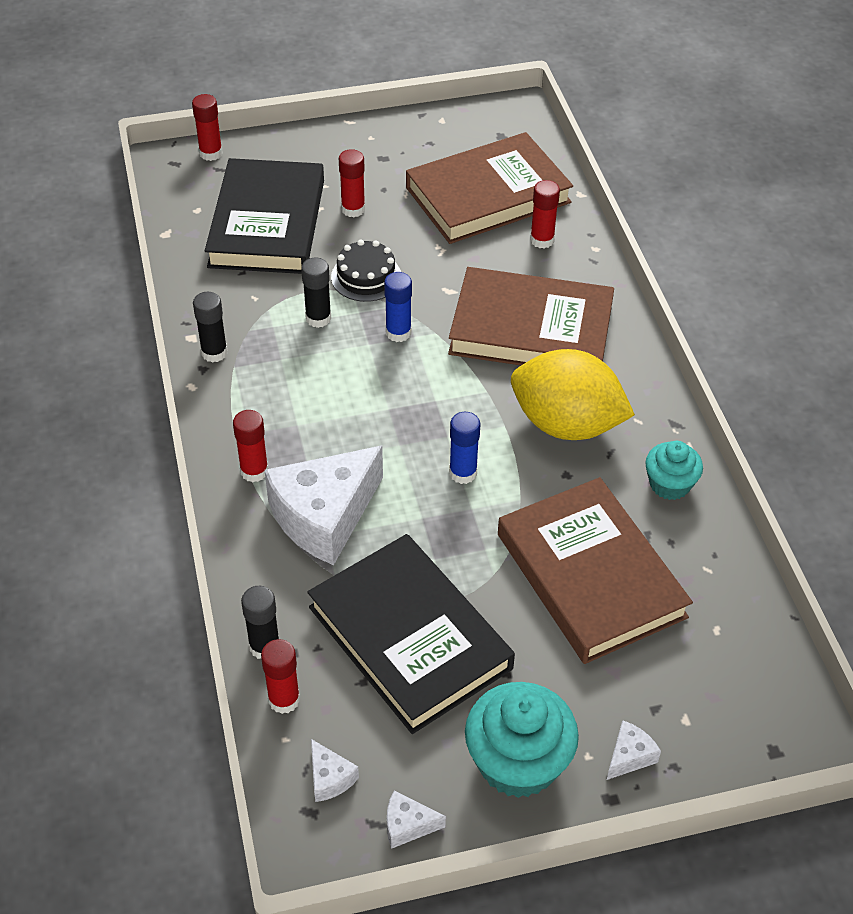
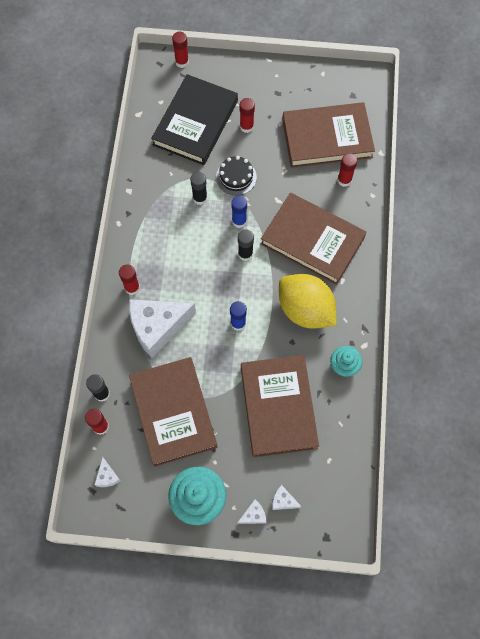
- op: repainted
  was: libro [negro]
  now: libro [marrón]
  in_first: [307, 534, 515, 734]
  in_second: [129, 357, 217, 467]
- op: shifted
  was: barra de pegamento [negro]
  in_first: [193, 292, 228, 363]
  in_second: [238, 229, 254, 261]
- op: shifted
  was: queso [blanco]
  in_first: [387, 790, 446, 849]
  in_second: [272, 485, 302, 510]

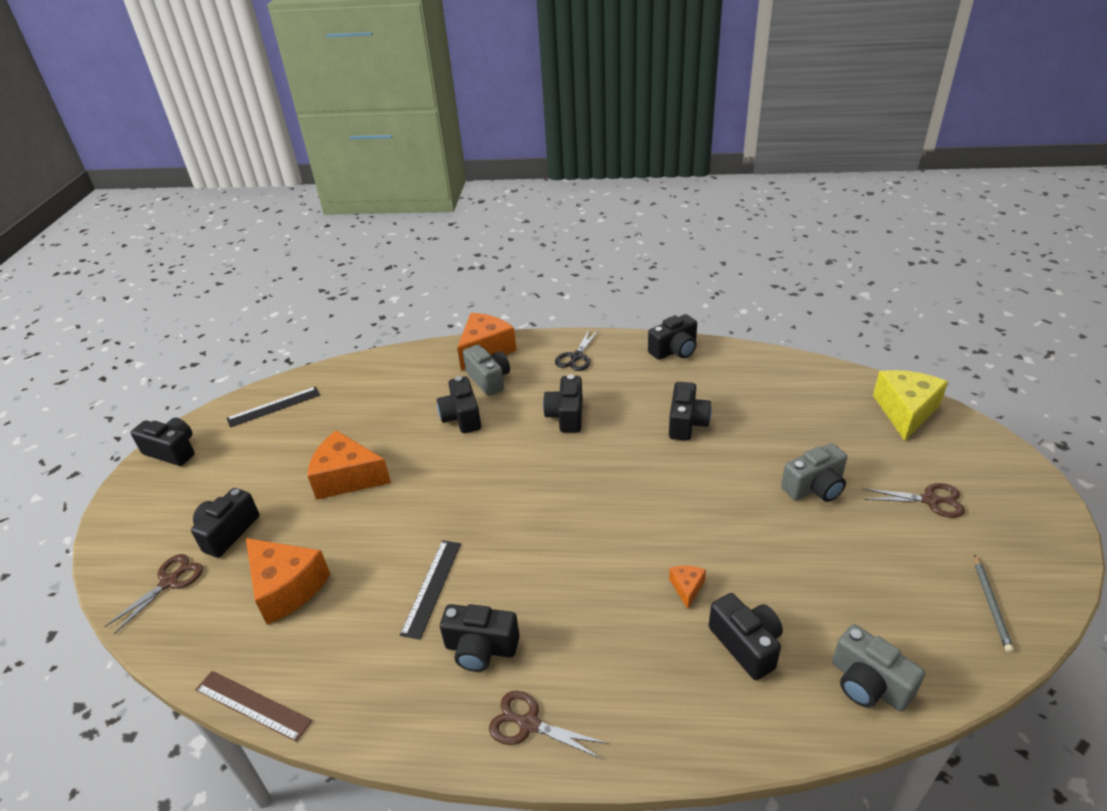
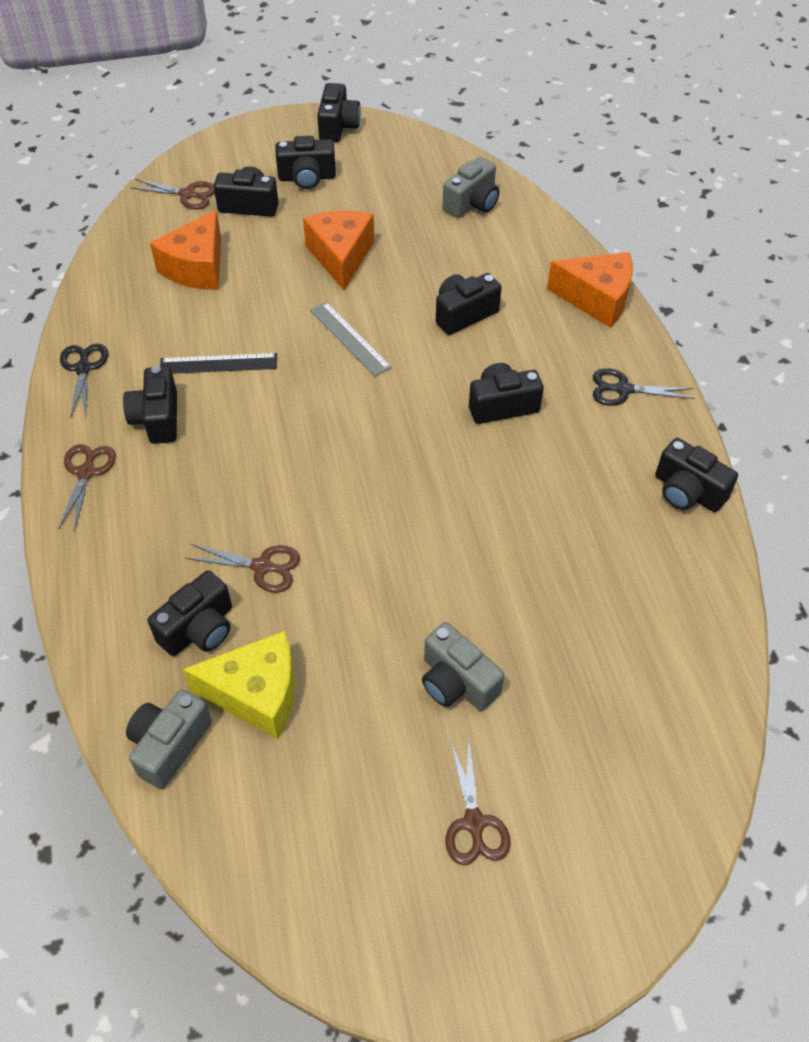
- op: new
  now: tijeras [negro]
  in_second: [60, 344, 108, 419]
- op: shifted
  was: queso [amarillo]
  in_first: [873, 370, 948, 441]
  in_second: [183, 631, 295, 739]
- op: swapped
  was: queso [naranja]
  now: tijeras [marrón]
  in_first: [669, 565, 706, 609]
  in_second: [185, 544, 300, 593]
- op: shifted
  was: cámara [negro]
  in_first: [669, 382, 712, 441]
  in_second: [275, 136, 336, 189]
- op: new
  now: regla [gris]
  in_second: [310, 302, 392, 377]
- op: shifted
  was: cámara [gris]
  in_first: [463, 345, 510, 396]
  in_second: [443, 157, 499, 218]
- op: gone
  was: regla [marrón]
  in_first: [195, 671, 312, 742]
- op: gone
  was: regla [negro]
  in_first: [227, 387, 320, 427]
- op: gone
  was: lápiz [gris]
  in_first: [974, 554, 1014, 653]

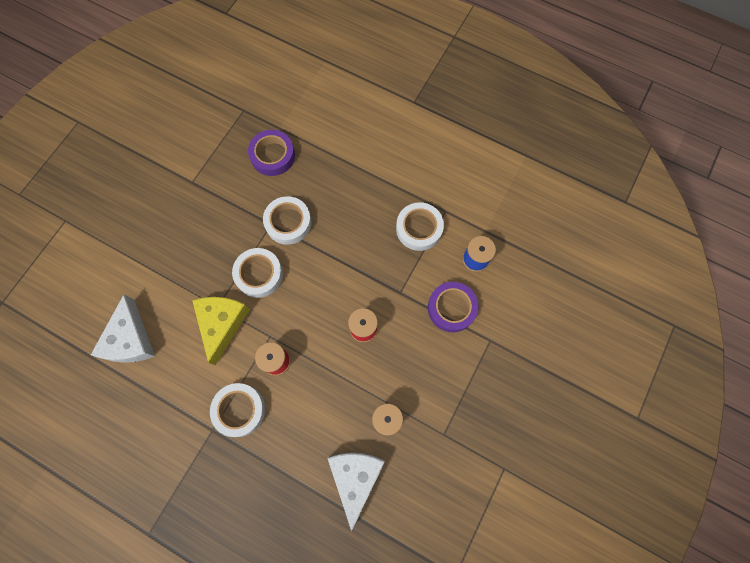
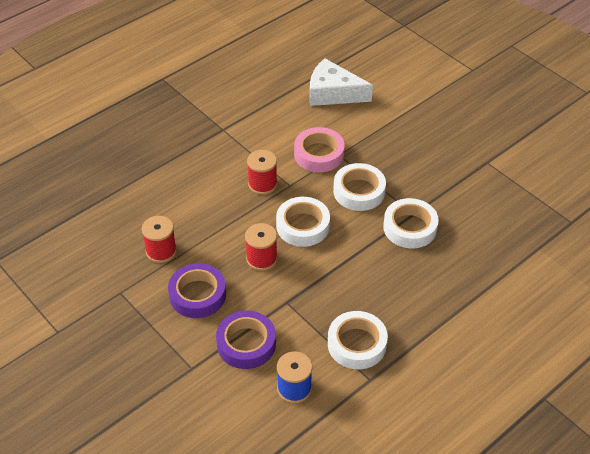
- op: shifted
  was: cinta adhesiva [morado]
  in_first: [248, 130, 295, 176]
  in_second: [168, 263, 226, 318]
- op: shifted
  was: cinta adhesiva [blanco]
  in_first: [210, 383, 265, 437]
  in_second: [276, 197, 330, 247]
- op: swapped
  was: queso [amarillo]
  now: cinta adhesiva [rosa]
  in_first: [192, 297, 250, 365]
  in_second: [294, 127, 345, 172]
- op: gone
  was: queso [blanco]
  in_first: [327, 452, 385, 532]

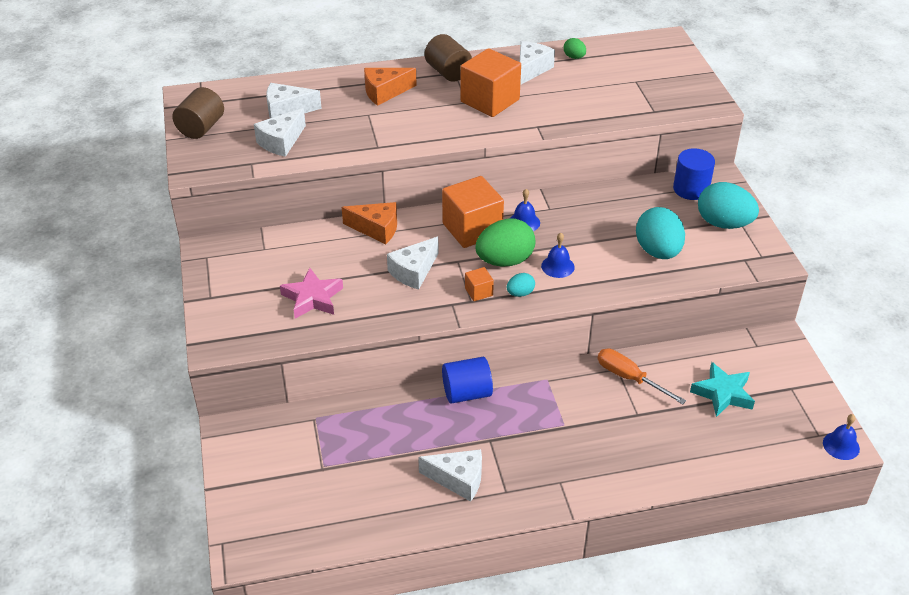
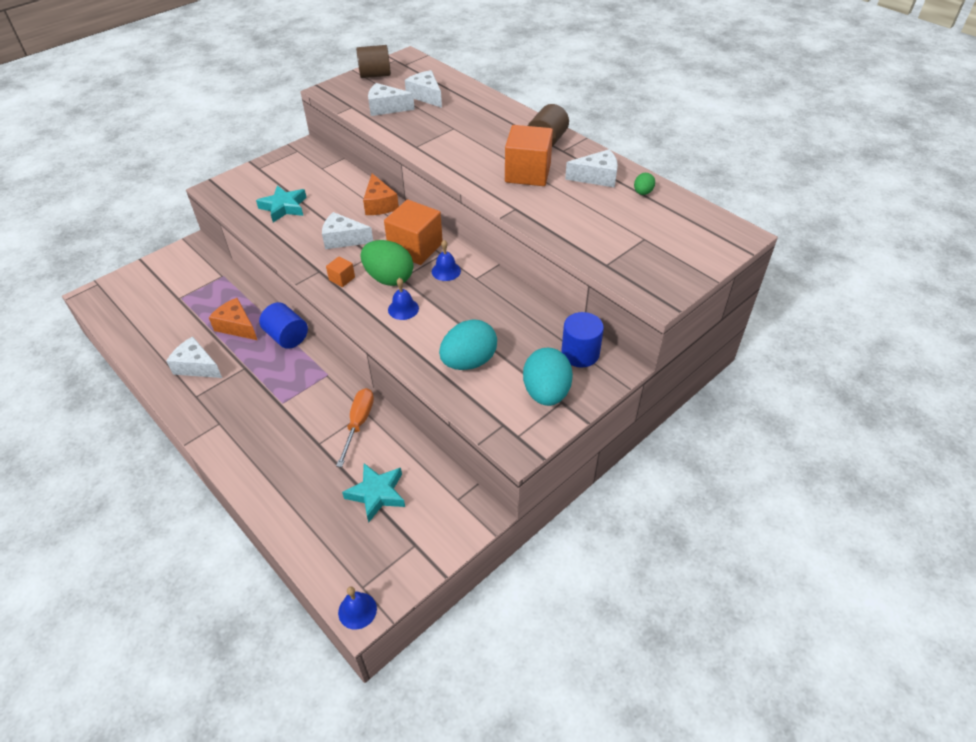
- op: rotated
  was: queso [blanco]
  in_first: [418, 449, 482, 502]
  in_second: [166, 336, 222, 378]
  clockwise: 135
- op: shifted
  was: queso [naranja]
  in_first: [364, 68, 417, 106]
  in_second: [209, 298, 257, 340]
- op: repainted
  was: estrella [rosa]
  now: estrella [turquesa]
  in_first: [280, 268, 343, 319]
  in_second: [256, 185, 307, 223]
- op: gone
  was: huevo [turquesa]
  in_first: [507, 273, 535, 297]

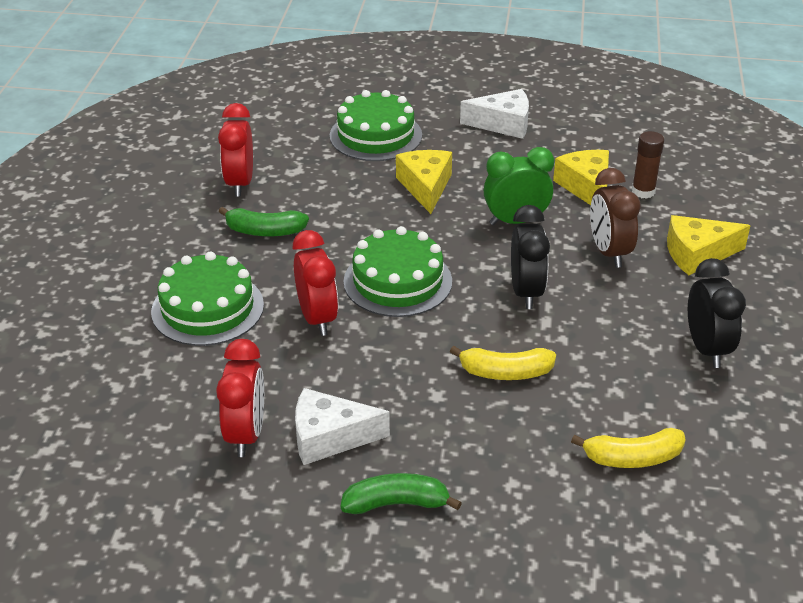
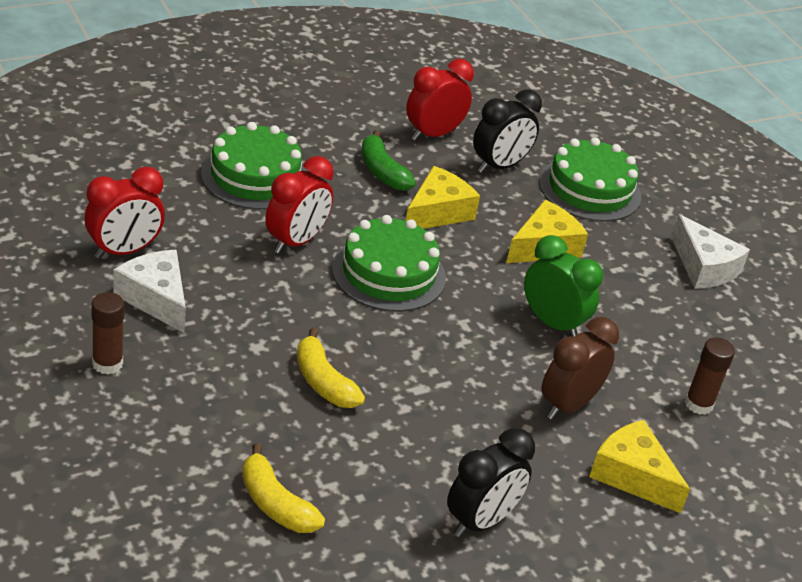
- op: swapped
  was: plátano [verde]
  now: barra de pegamento [marrón]
  in_first: [340, 473, 462, 514]
  in_second: [91, 292, 124, 374]
- op: shifted
  was: queso [amarillo]
  in_first: [553, 150, 609, 205]
  in_second: [406, 166, 480, 229]
- op: shifted
  was: despertador [negro]
  in_first: [511, 205, 550, 309]
  in_second: [473, 89, 542, 173]

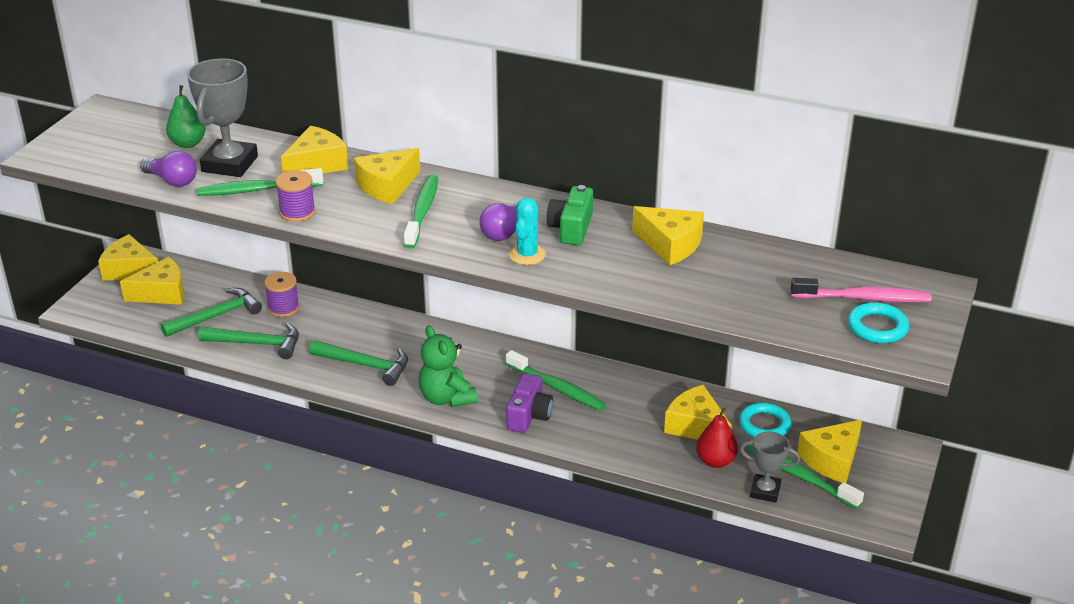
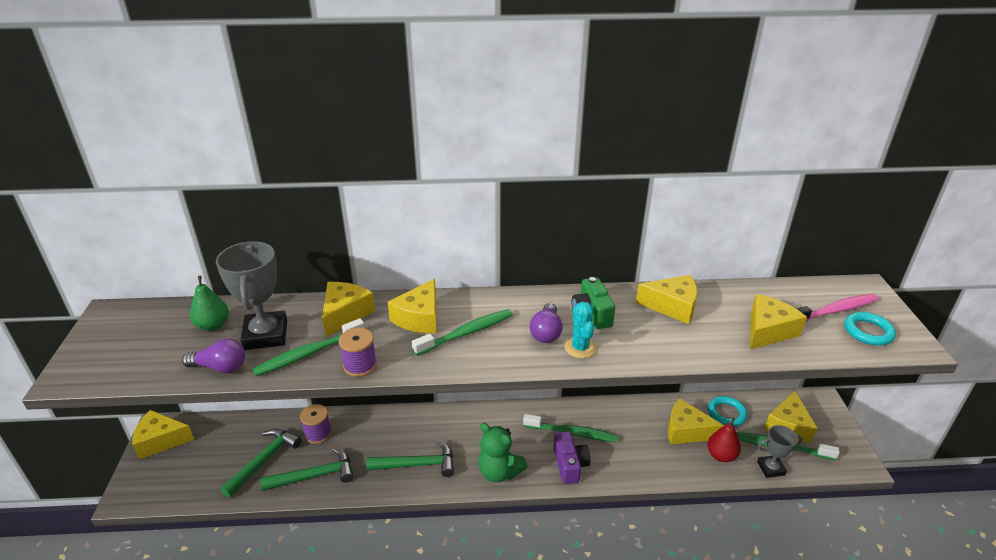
- op: rotated
  was: cepillo de dientes [verde]
  in_first: [404, 175, 438, 248]
  in_second: [412, 309, 513, 356]
  clockwise: 75
- op: shifted
  was: queso [amarillo]
  in_first: [120, 257, 184, 305]
  in_second: [750, 294, 807, 349]

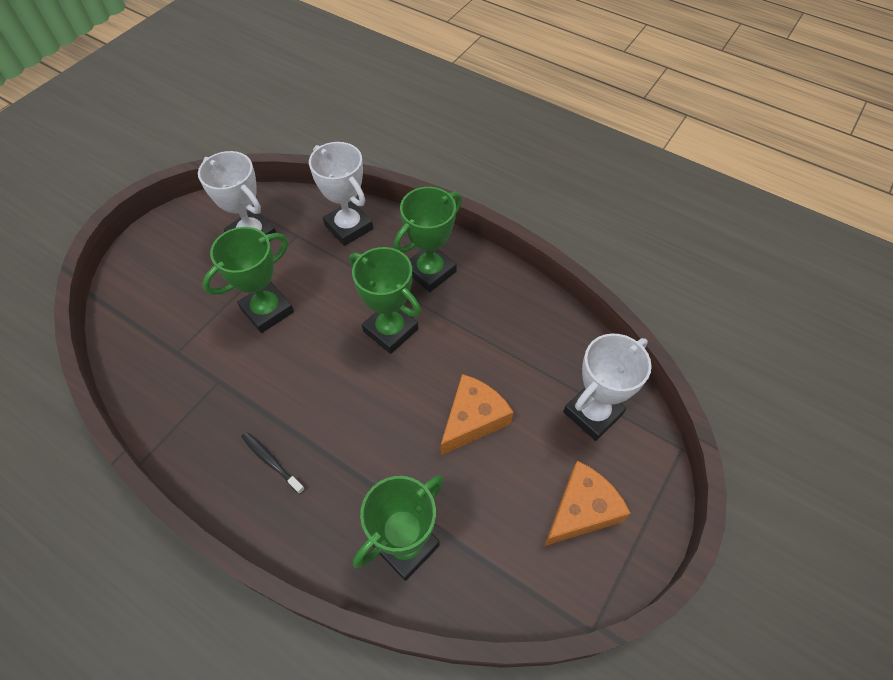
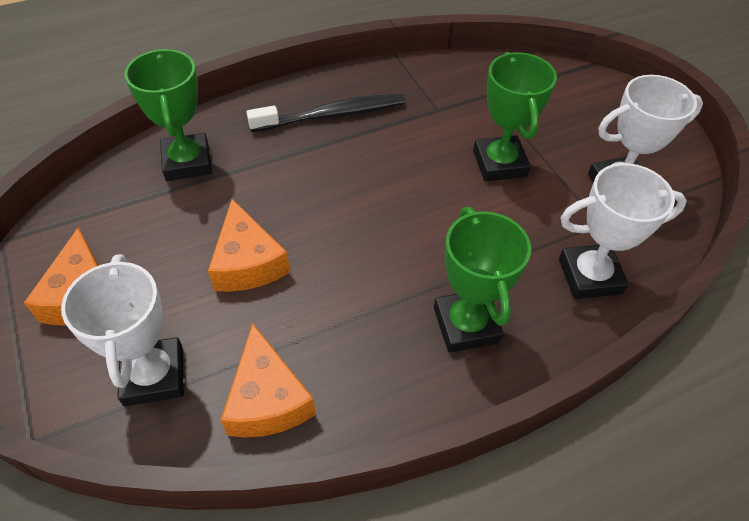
- op: new
  now: queso [naranja]
  in_second: [221, 323, 316, 438]
- op: scaled
  was: cepillo de dientes [negro]
  in_first: [241, 432, 305, 494]
  in_second: [246, 93, 406, 132]
  ratio: 1.89
- op: gone
  was: trofeo [verde]
  in_first: [349, 247, 421, 354]

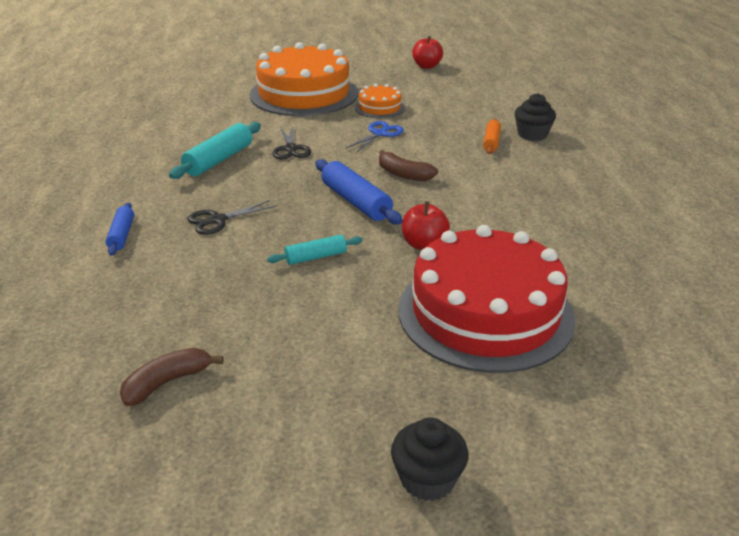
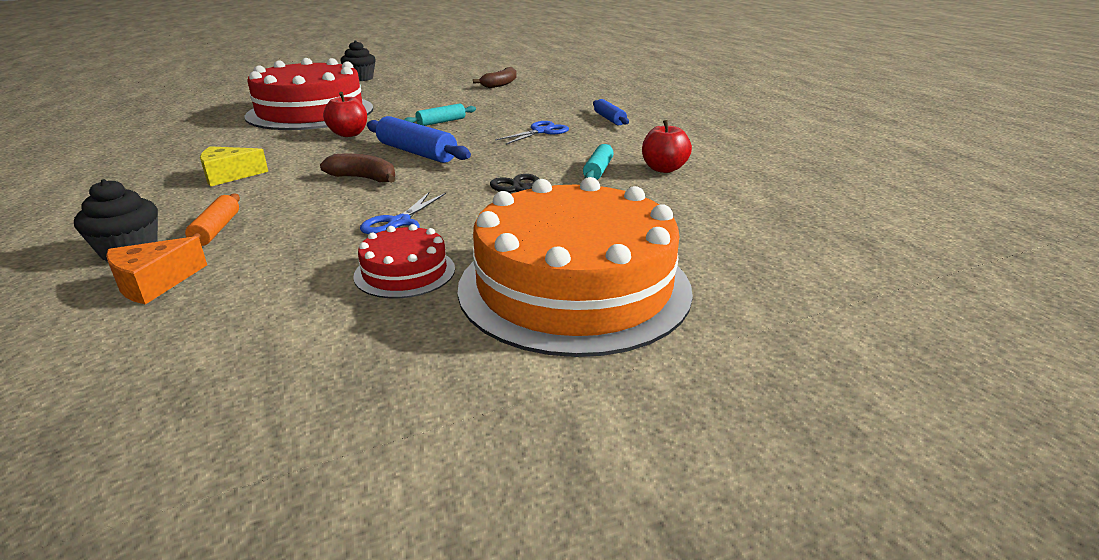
- op: new
  now: queso [naranja]
  in_second: [106, 236, 207, 305]
- op: new
  now: queso [amarillo]
  in_second: [200, 146, 268, 186]
- op: repainted
  was: tarta [naranja]
  now: tarta [rojo]
  in_first: [355, 84, 405, 118]
  in_second: [353, 224, 455, 298]
- op: repainted
  was: tijeras [negro]
  now: tijeras [azul]
  in_first: [187, 200, 276, 235]
  in_second: [495, 121, 569, 145]
- op: scaled
  was: rodillo [turquesa]
  in_first: [169, 122, 261, 179]
  in_second: [583, 144, 614, 180]
  ratio: 0.6
- op: shifted
  was: manzana [rojo]
  in_first: [412, 36, 443, 69]
  in_second: [642, 120, 692, 173]

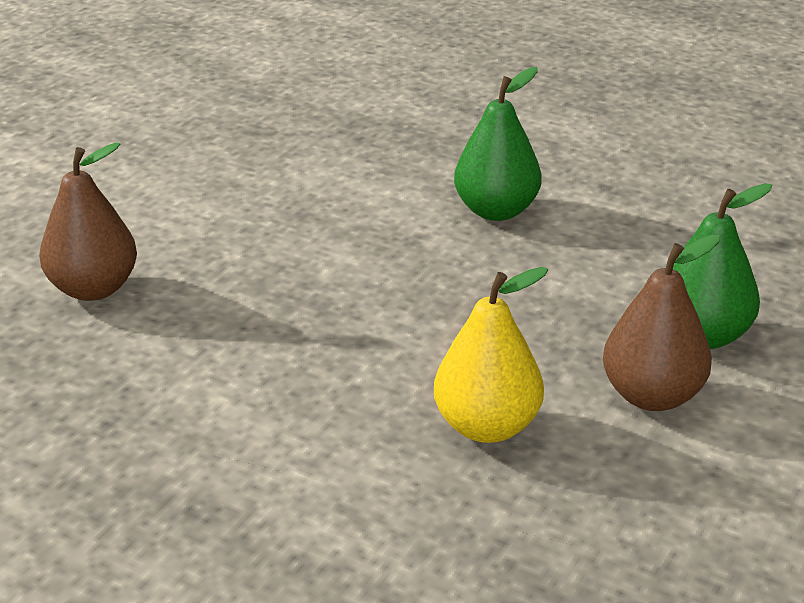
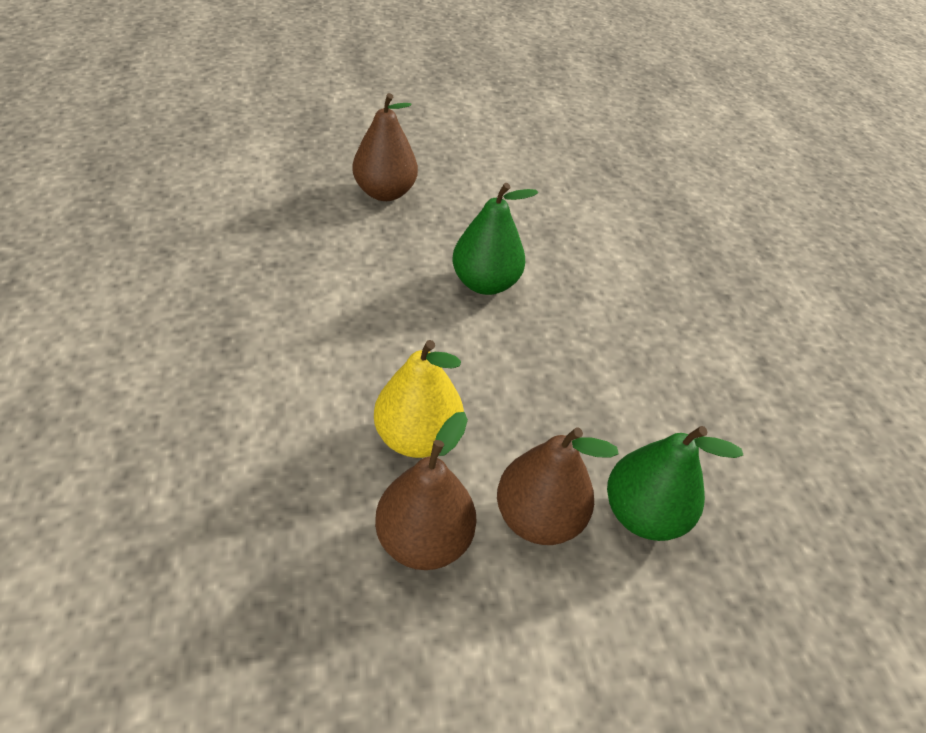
- op: new
  now: pera [marrón]
  in_second: [375, 412, 477, 570]
- op: shifted
  was: pera [verde]
  in_first: [454, 67, 542, 221]
  in_second: [452, 183, 538, 295]

